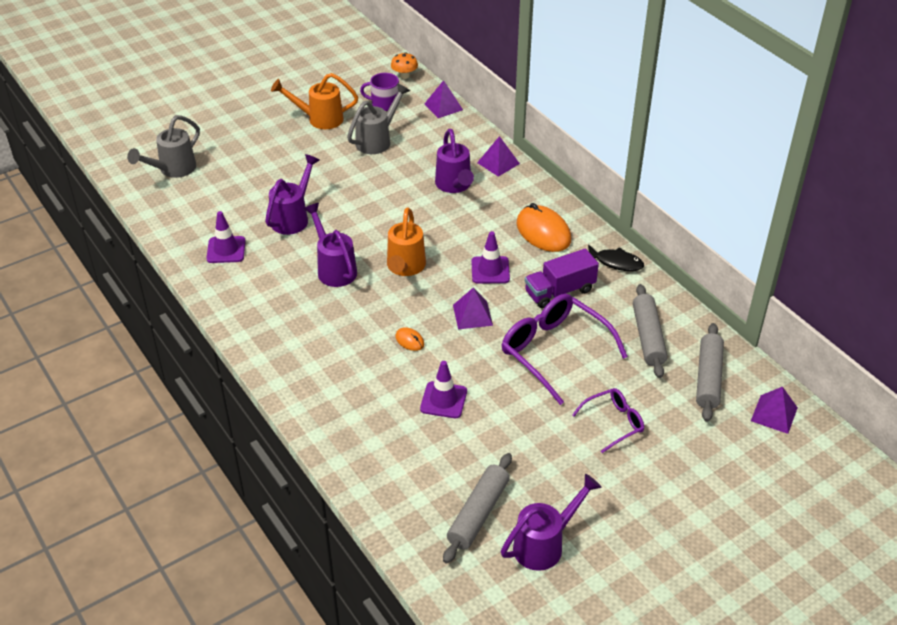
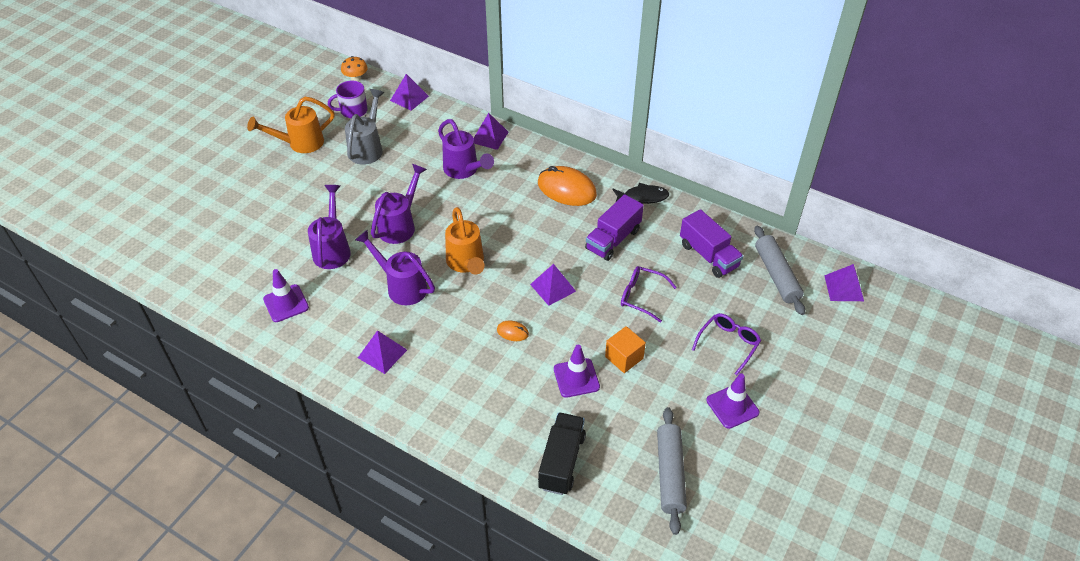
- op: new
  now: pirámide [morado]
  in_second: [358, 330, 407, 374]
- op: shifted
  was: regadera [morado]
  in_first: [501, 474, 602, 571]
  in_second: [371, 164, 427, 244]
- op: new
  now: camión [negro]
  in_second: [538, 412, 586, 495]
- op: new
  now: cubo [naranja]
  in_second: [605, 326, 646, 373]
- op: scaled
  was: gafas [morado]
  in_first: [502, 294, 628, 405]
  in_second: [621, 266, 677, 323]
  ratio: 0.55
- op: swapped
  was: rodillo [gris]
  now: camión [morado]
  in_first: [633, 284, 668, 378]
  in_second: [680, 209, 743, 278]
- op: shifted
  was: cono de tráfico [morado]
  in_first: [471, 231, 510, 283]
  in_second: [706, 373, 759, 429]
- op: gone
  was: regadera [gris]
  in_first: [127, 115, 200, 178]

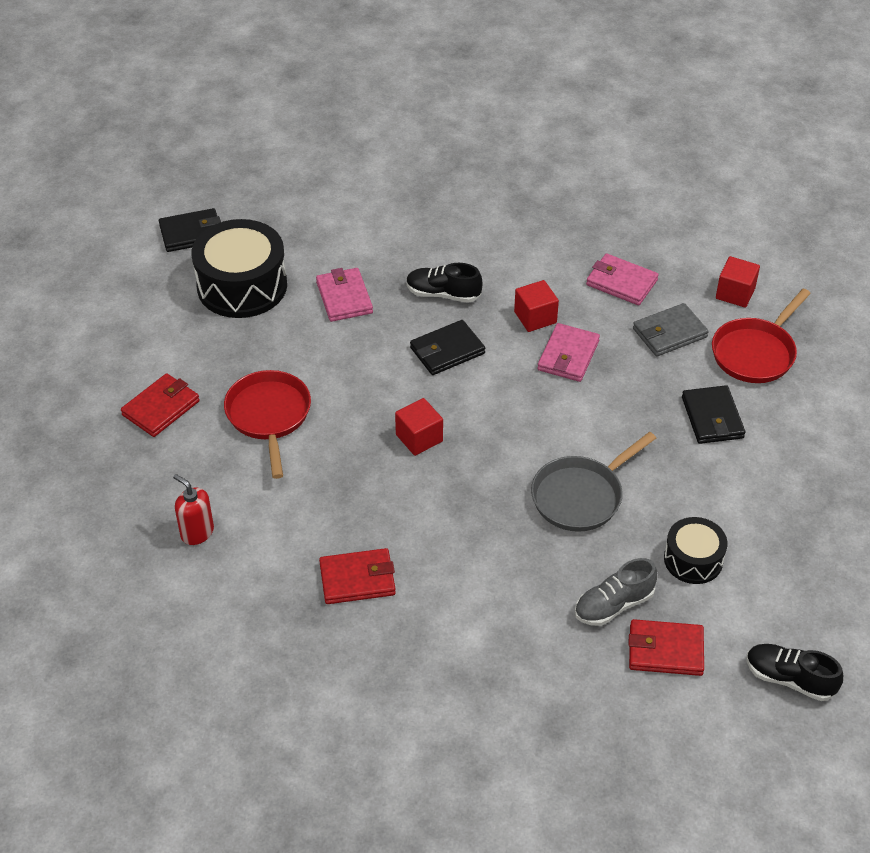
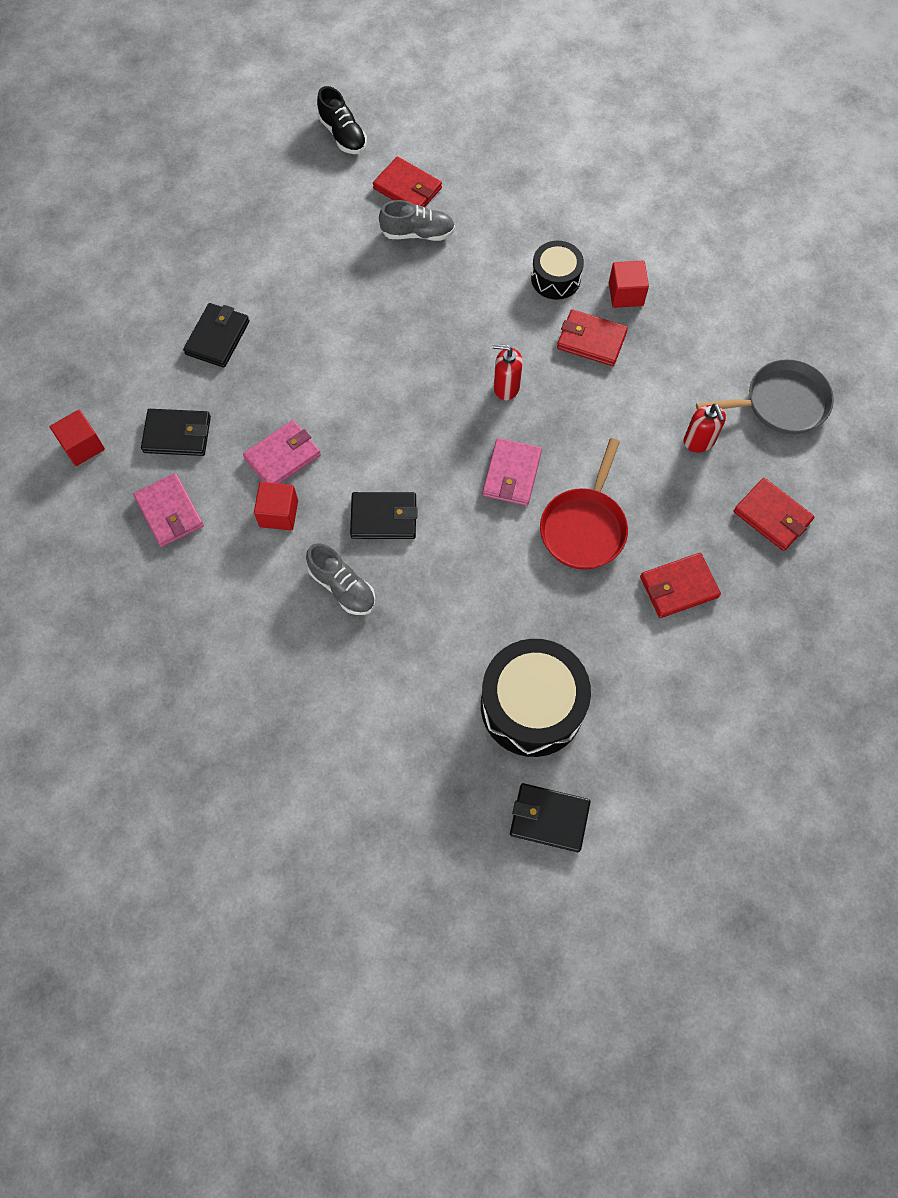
- op: repainted
  was: cartera [gris]
  now: cartera [negro]
  in_first: [633, 303, 709, 356]
  in_second: [141, 409, 211, 456]
- op: repainted
  was: zapato [negro]
  now: zapato [gris]
  in_first: [406, 263, 482, 303]
  in_second: [306, 543, 375, 615]
- op: shifted
  was: cartera [rosa]
  in_first: [316, 268, 373, 322]
  in_second: [482, 438, 542, 506]
- op: new
  now: dispensador de jabón [rojo]
  in_second: [492, 344, 523, 400]
- op: shifted
  was: tambor [negro]
  in_first: [664, 517, 728, 584]
  in_second: [531, 241, 584, 300]
- op: shifted
  was: cubo [rojo]
  in_first: [395, 398, 443, 456]
  in_second: [609, 261, 649, 308]
- op: shifted
  was: sartén [gris]
  in_first: [531, 432, 656, 532]
  in_second: [696, 359, 834, 434]
- op: new
  now: cartera [rojo]
  in_second: [734, 478, 814, 551]
- op: gone
  was: sartén [rojo]
  in_first: [712, 289, 811, 383]

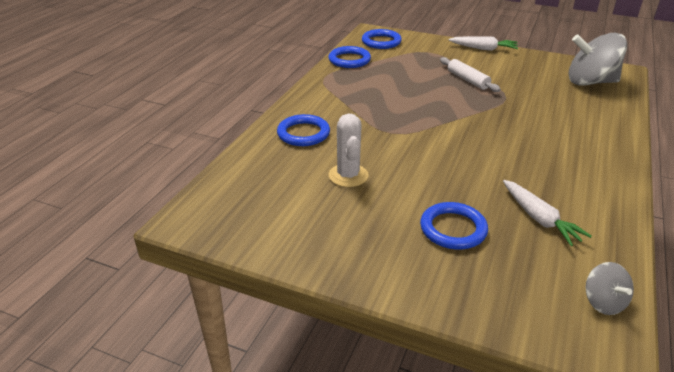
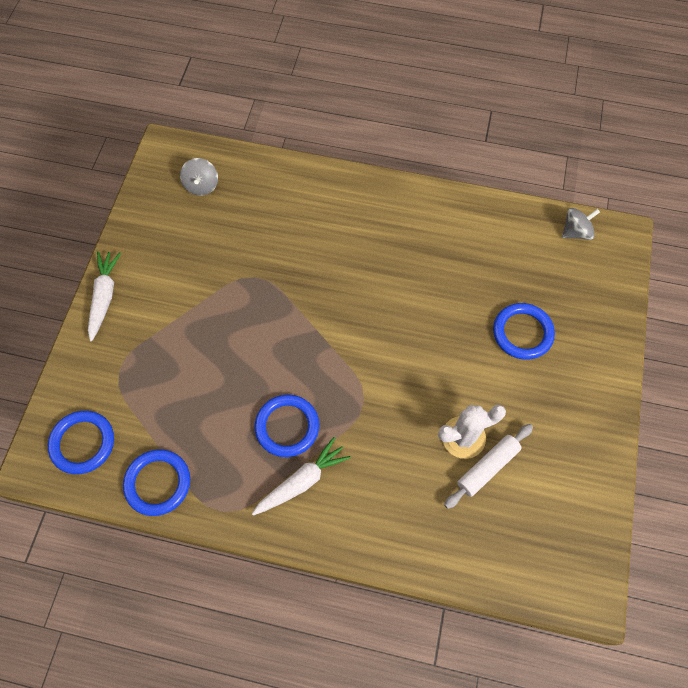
- op: scaled
  was: peonza [gris]
  in_first: [568, 33, 627, 86]
  in_second: [180, 158, 218, 196]
  ratio: 0.49
- op: shifted
  was: zanahoria [blanco]
  in_first: [503, 180, 592, 246]
  in_second: [252, 437, 351, 515]
- op: shifted
  was: anillo [azul]
  in_first: [277, 114, 330, 146]
  in_second: [254, 394, 319, 457]
- op: shifted
  was: rodillo [blanco]
  in_first: [440, 57, 501, 92]
  in_second: [444, 424, 533, 509]

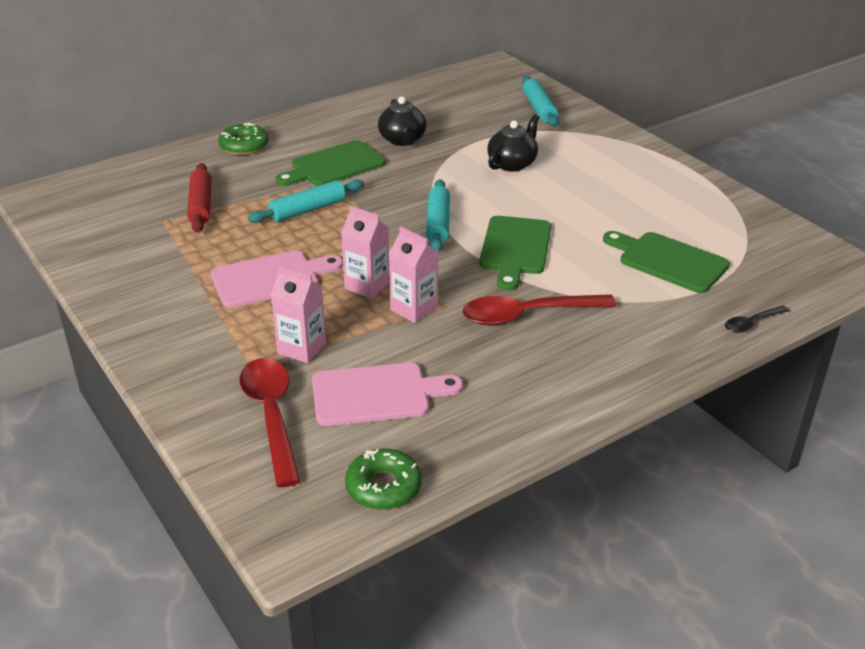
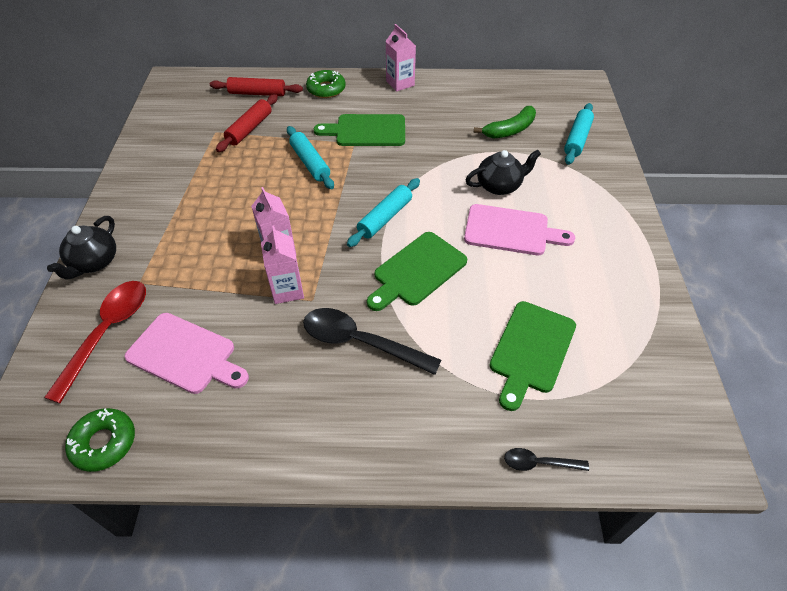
- op: shifted
  was: tetera [negro]
  in_first: [378, 96, 426, 146]
  in_second: [47, 216, 116, 280]
- op: new
  now: rodillo [rojo]
  in_second: [210, 77, 303, 96]
- op: rotated
  was: rodillo [turquesa]
  in_first: [248, 179, 364, 223]
  in_second: [287, 126, 334, 189]
  clockwise: 60
- op: repainted
  was: cuchara [rojo]
  now: cuchara [negro]
  in_first: [463, 294, 617, 325]
  in_second: [303, 308, 441, 375]
- op: shifted
  was: cartón de leche [rosa]
  in_first: [271, 265, 326, 363]
  in_second: [386, 24, 416, 92]
- op: shifted
  was: tabla de cortar [rosa]
  in_first: [211, 251, 343, 308]
  in_second: [464, 204, 575, 255]
- op: new
  now: plátano [verde]
  in_second: [474, 106, 536, 139]
- op: rotated
  was: tabla de cortar [verde]
  in_first: [603, 231, 730, 293]
  in_second: [490, 301, 576, 411]
  clockwise: -135

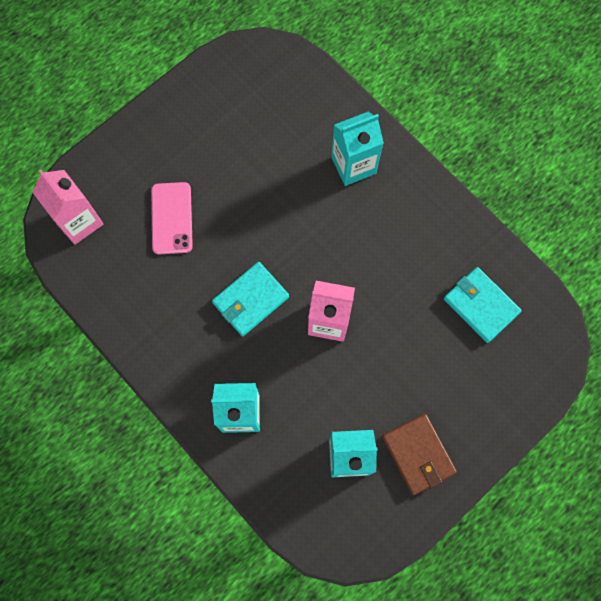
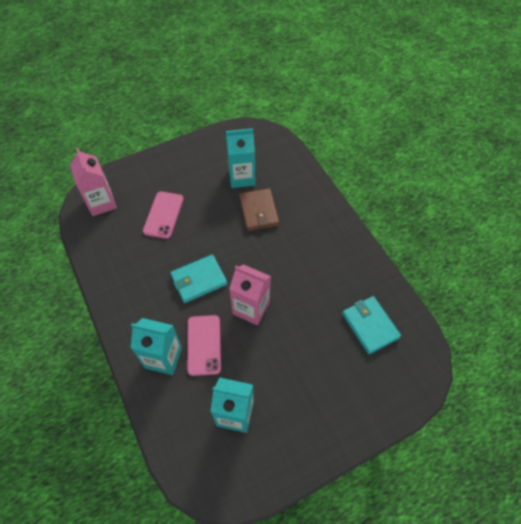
- op: new
  now: móvil [rosa]
  in_second: [187, 315, 221, 376]
- op: shifted
  was: cartón de leche [turquesa]
  in_first: [331, 112, 384, 186]
  in_second: [226, 128, 255, 188]
- op: shifted
  was: cartera [marrón]
  in_first: [382, 414, 457, 495]
  in_second: [239, 188, 279, 231]

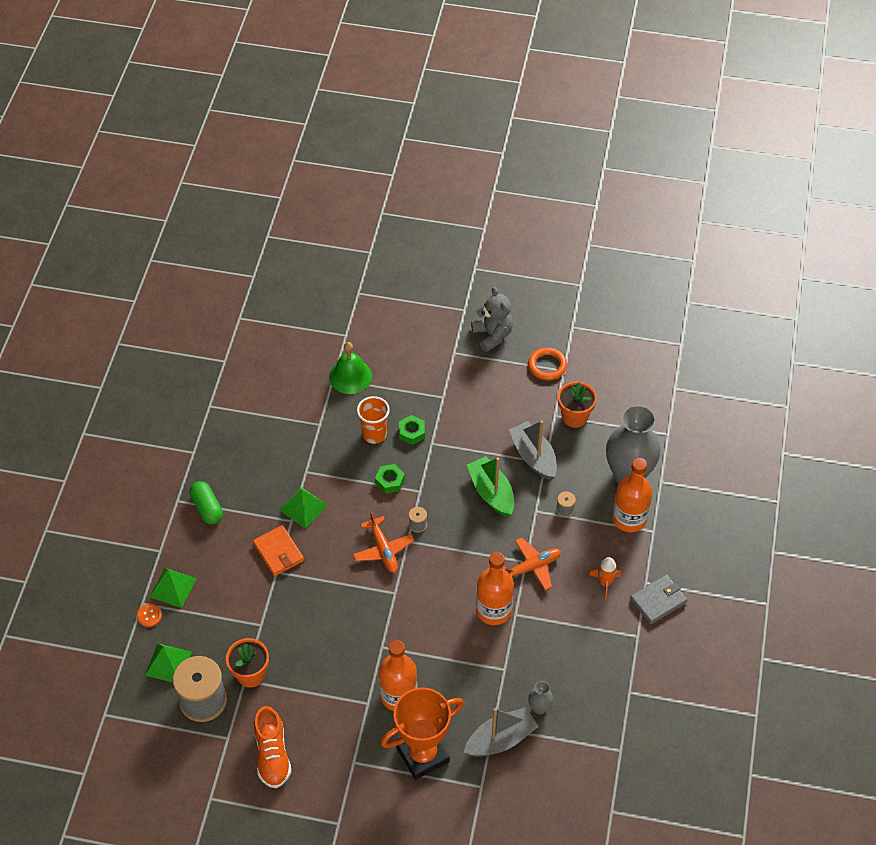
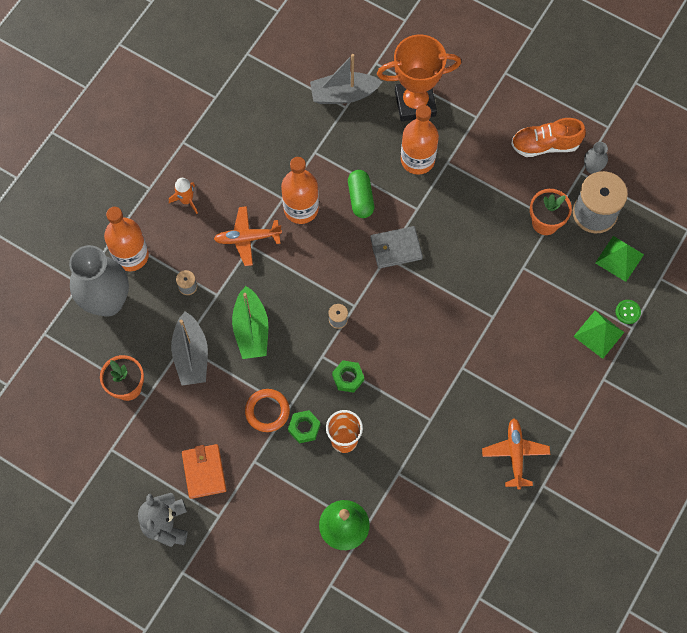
- op: shifted
  was: cartera [naranja]
  in_first: [253, 525, 304, 576]
  in_second: [182, 444, 227, 499]
- op: shifted
  was: anillo [naranja]
  in_first: [528, 347, 567, 380]
  in_second: [245, 389, 290, 432]
- op: shifted
  was: cápsula [verde]
  in_first: [190, 481, 223, 525]
  in_second: [348, 170, 374, 218]
- op: shifted
  was: cartera [gris]
  in_first: [630, 574, 687, 624]
  in_second: [370, 226, 423, 269]
- op: shifted
  was: avión [naranja]
  in_first: [353, 511, 415, 573]
  in_second: [482, 418, 550, 490]
- op: rotated
  was: zapato [naranja]
  in_first: [254, 706, 291, 788]
  in_second: [511, 118, 586, 157]
  clockwise: -105
- op: shifted
  was: florero [gris]
  in_first: [528, 681, 553, 714]
  in_second: [584, 142, 608, 174]
- op: repainted
  was: botón [naranja]
  now: botón [verde]
  in_first: [137, 604, 162, 627]
  in_second: [615, 300, 641, 324]
- op: gone
  was: pirámide [verde]
  in_first: [279, 488, 328, 529]

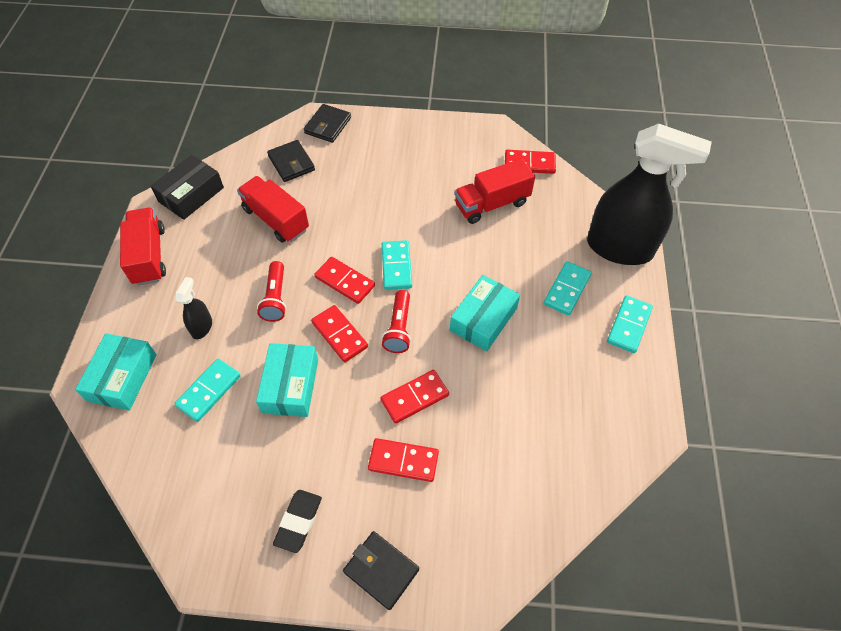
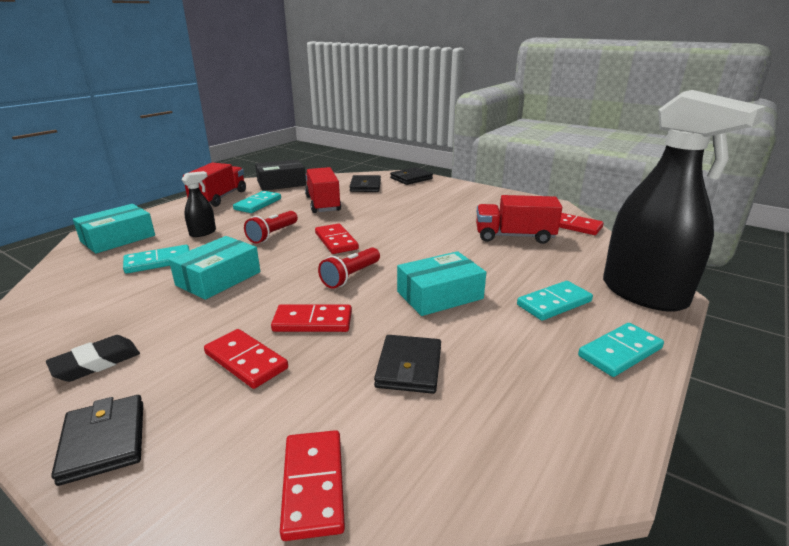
- op: shifted
  was: ficha de dominó [turquesa]
  in_first: [382, 240, 412, 290]
  in_second: [233, 191, 281, 213]
- op: shifted
  was: ficha de dominó [rojo]
  in_first: [311, 305, 368, 362]
  in_second: [280, 430, 345, 541]
- op: new
  now: cartera [negro]
  in_second: [374, 335, 441, 394]

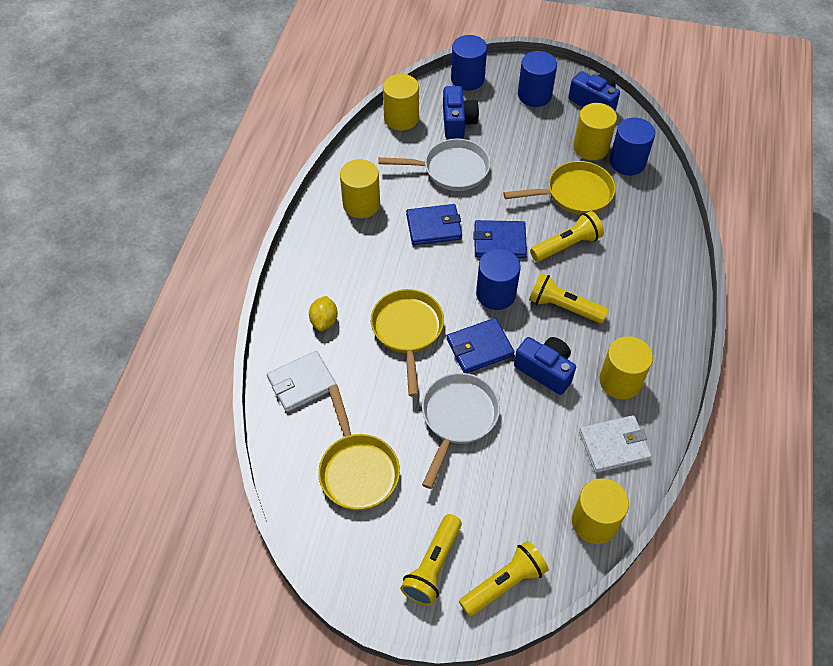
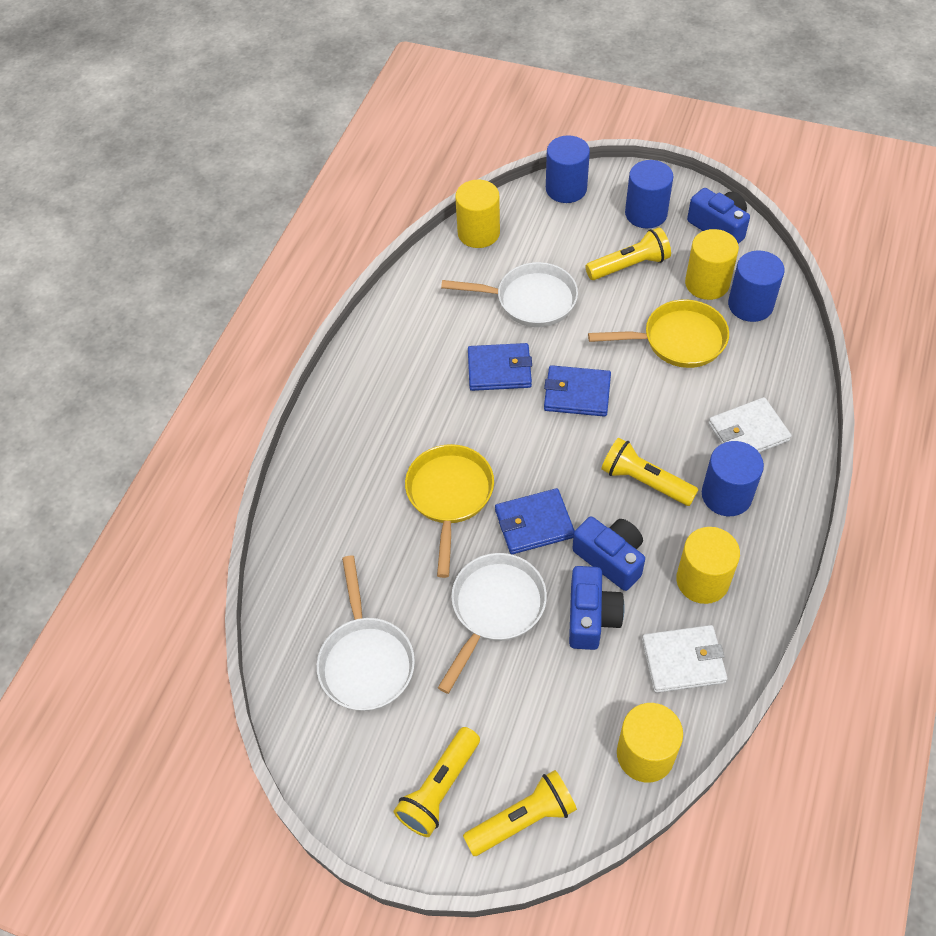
- op: repainted
  was: sartén [amarillo]
  now: sartén [blanco]
  in_first: [318, 385, 400, 510]
  in_second: [317, 555, 415, 711]
- op: shifted
  was: cámara [azul]
  in_first: [443, 86, 479, 139]
  in_second: [569, 566, 625, 650]
- op: shifted
  was: lámpara de mano [amarillo]
  in_first: [530, 211, 604, 262]
  in_second: [585, 227, 671, 280]
- op: shifted
  was: cilindro [azul]
  in_first: [476, 249, 521, 310]
  in_second: [702, 441, 764, 516]
- op: shifted
  was: cartera [blanco]
  in_first: [267, 351, 337, 412]
  in_second: [708, 397, 792, 453]
- op: gone
  was: limón [amarillo]
  in_first: [309, 296, 338, 331]
- op: gone
  was: cilindro [amarillo]
  in_first: [340, 159, 380, 218]

